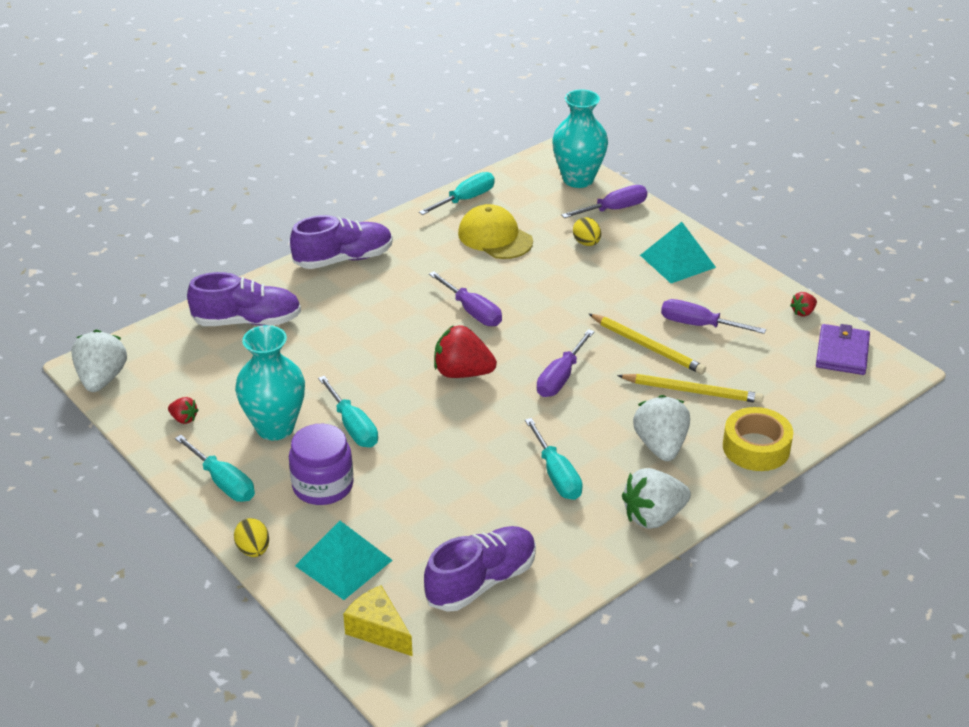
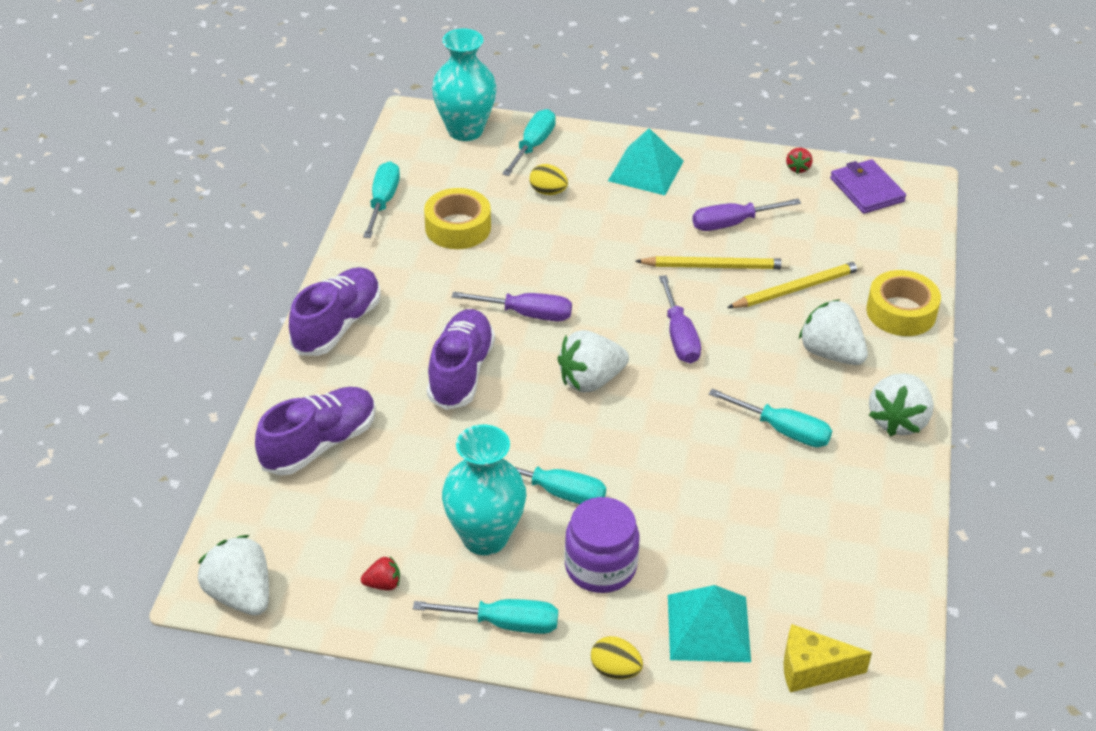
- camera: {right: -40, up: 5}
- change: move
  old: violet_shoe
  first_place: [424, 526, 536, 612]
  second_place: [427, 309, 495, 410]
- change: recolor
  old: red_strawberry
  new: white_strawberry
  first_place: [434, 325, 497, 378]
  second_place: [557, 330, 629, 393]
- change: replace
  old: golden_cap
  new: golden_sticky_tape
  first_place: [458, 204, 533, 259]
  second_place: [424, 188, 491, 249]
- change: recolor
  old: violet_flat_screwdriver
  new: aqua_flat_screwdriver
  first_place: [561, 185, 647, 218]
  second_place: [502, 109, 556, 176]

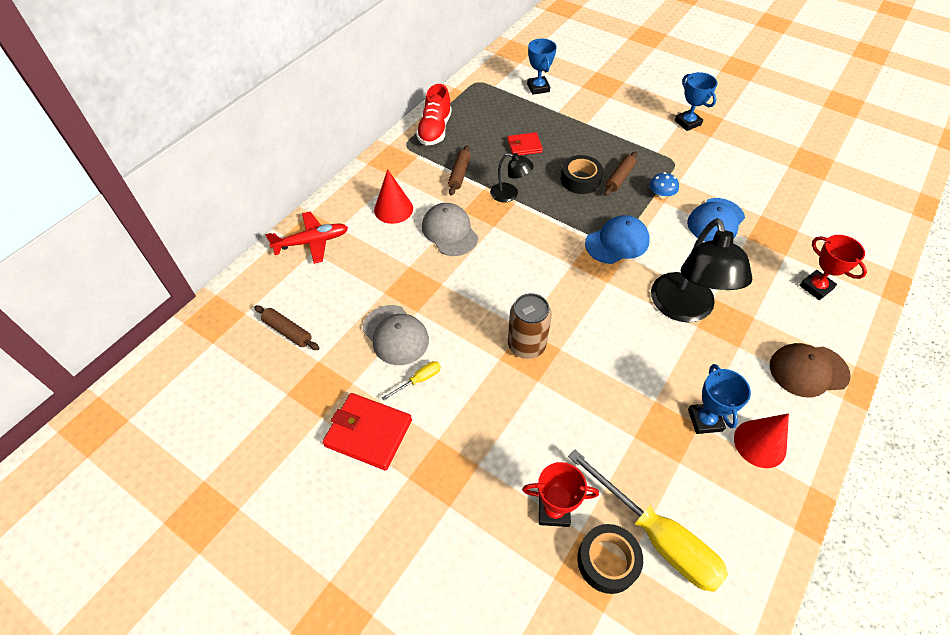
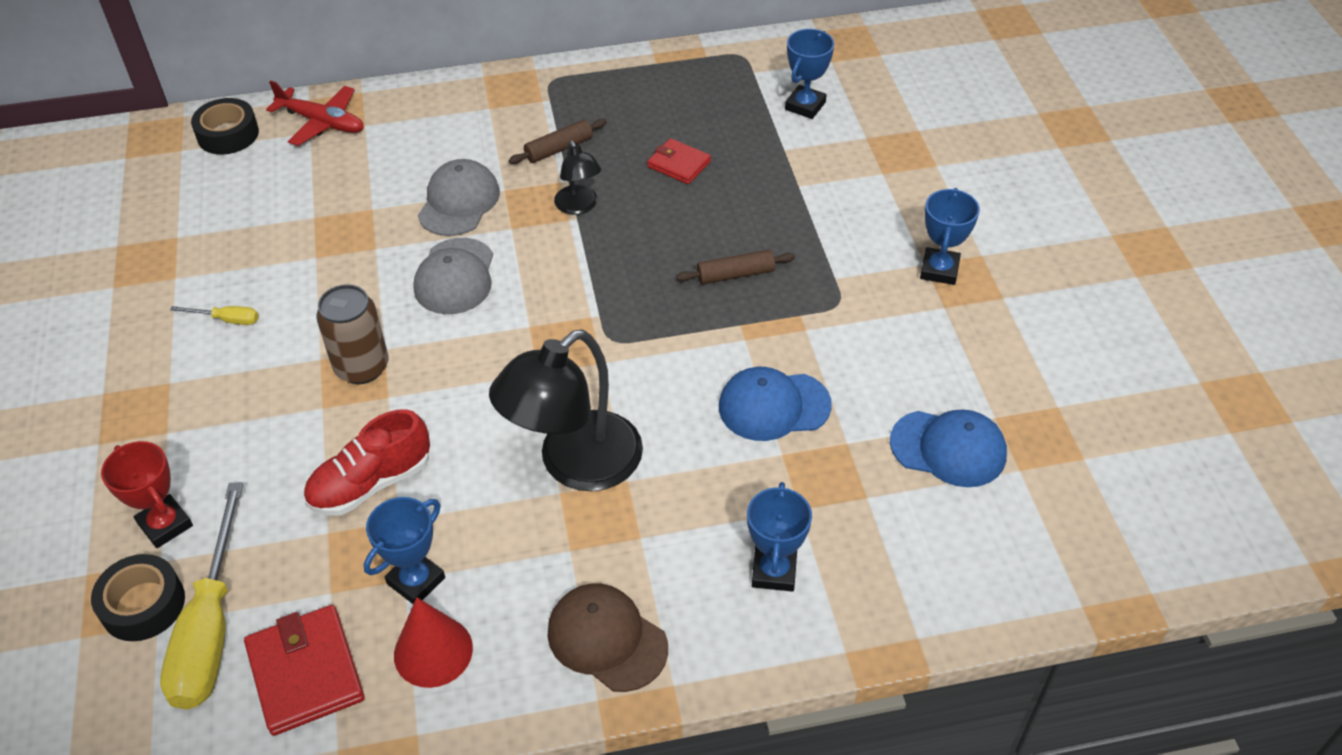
- camera: {right: 45, up: -5}
- change: delete
  old: russet_pastry_roller
  first_place: [254, 305, 319, 350]
- change: move
  old: red_wallet
  first_place: [322, 393, 412, 471]
  second_place: [244, 605, 365, 736]
- change: move
  old: grey_cap
  first_place: [363, 305, 429, 365]
  second_place: [414, 238, 493, 314]
- change: delete
  old: red_solid_cone
  first_place: [374, 169, 413, 224]
- change: move
  old: red_shoe
  first_place: [416, 84, 452, 145]
  second_place: [304, 409, 430, 516]
- change: move
  old: black_sticky_tape
  first_place: [561, 155, 603, 194]
  second_place: [191, 98, 259, 155]
- change: move
  old: royal_blue_cap
  first_place: [585, 215, 650, 264]
  second_place: [890, 410, 1007, 487]
- change: delete
  old: royal_blue_mushroom
  first_place: [650, 172, 679, 199]
- change: recolor
  old: red_prize_cup
  new: royal_blue_prize_cup
  first_place: [799, 235, 867, 300]
  second_place: [747, 482, 812, 592]

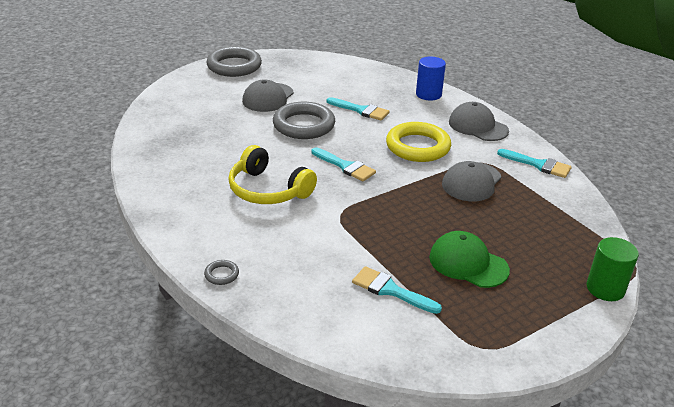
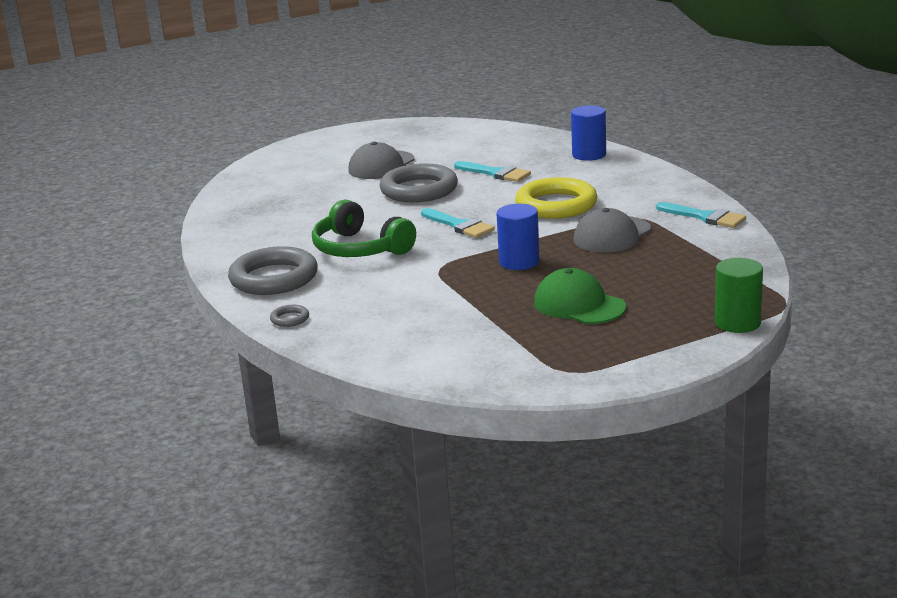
- camera: {right: 10, up: -10}
- change: move
  old: grey_hoop
  first_place: [206, 46, 262, 77]
  second_place: [228, 246, 318, 295]
- change: recolor
  old: golden_over-ear_headphones
  new: emerald_over-ear_headphones
  first_place: [228, 145, 317, 204]
  second_place: [312, 199, 416, 257]
- change: delete
  old: aqua_paint_brush
  first_place: [352, 266, 442, 314]
- change: delete
  old: grey_cap
  first_place: [449, 102, 509, 141]
- change: insert
  new: royal_blue_cylinder
  second_place: [496, 204, 540, 270]

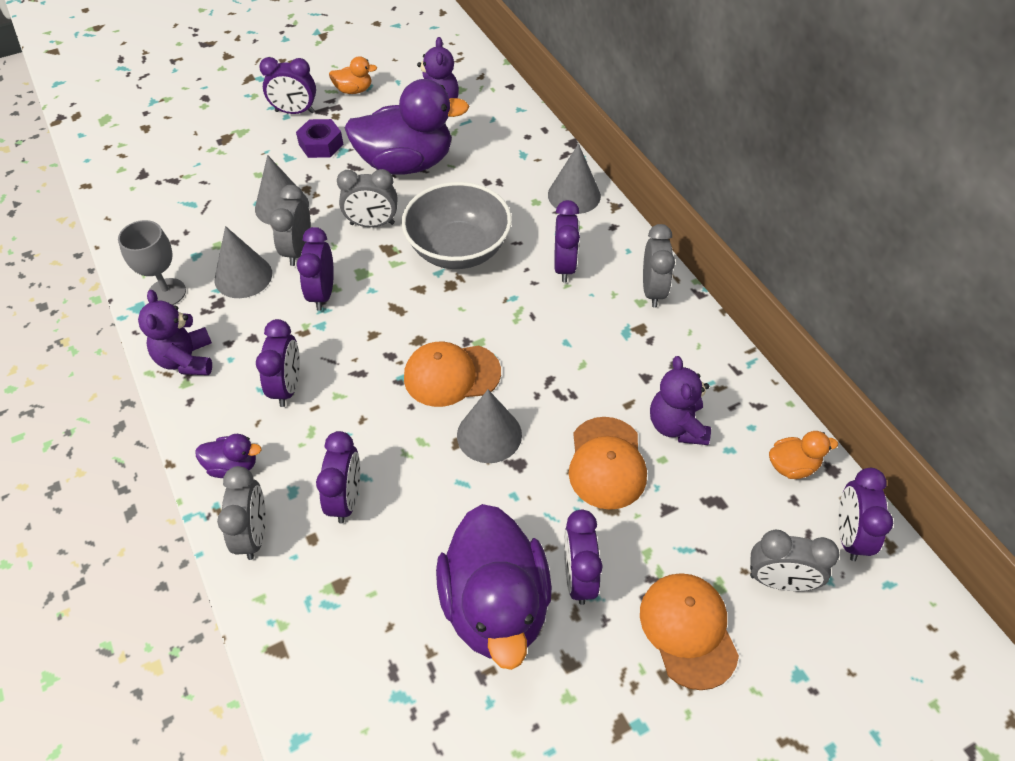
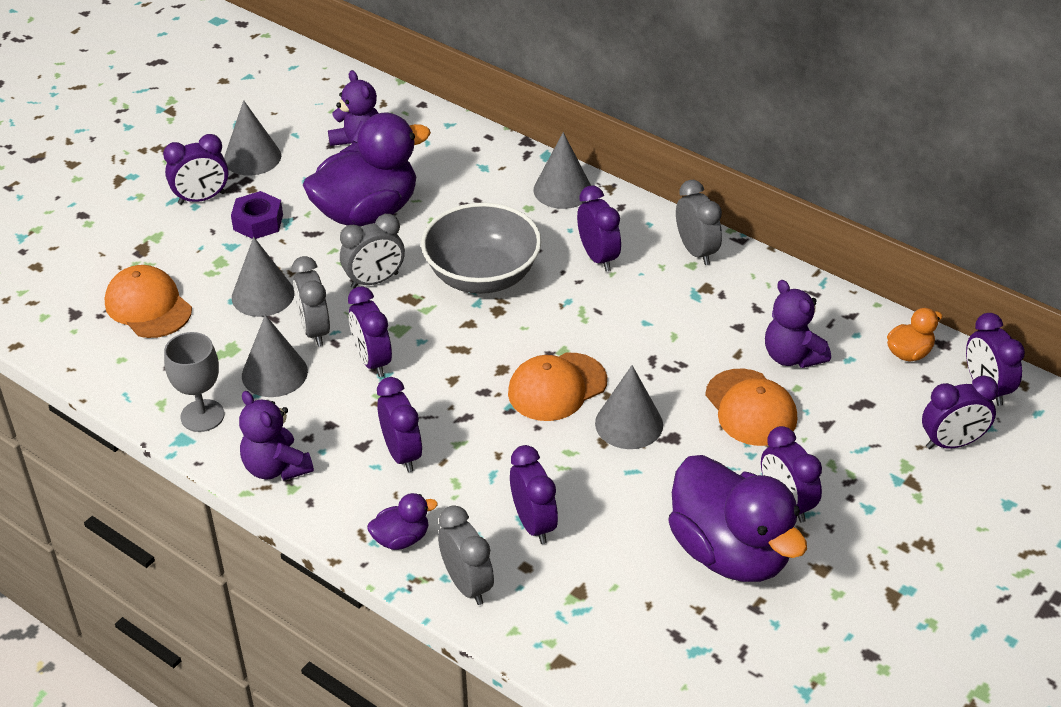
- camera: {right: -25, up: -10}
- change: replace
  old: bright_orange_duck
  new: grey_solid_cone
  first_place: [329, 56, 377, 94]
  second_place: [224, 100, 281, 175]
- change: move
  old: bright_orange_cap
  first_place: [640, 573, 739, 690]
  second_place: [104, 265, 192, 338]
- change: recolor
  old: grey_clock
  new: violet_clock
  first_place: [750, 530, 840, 591]
  second_place: [922, 375, 998, 449]

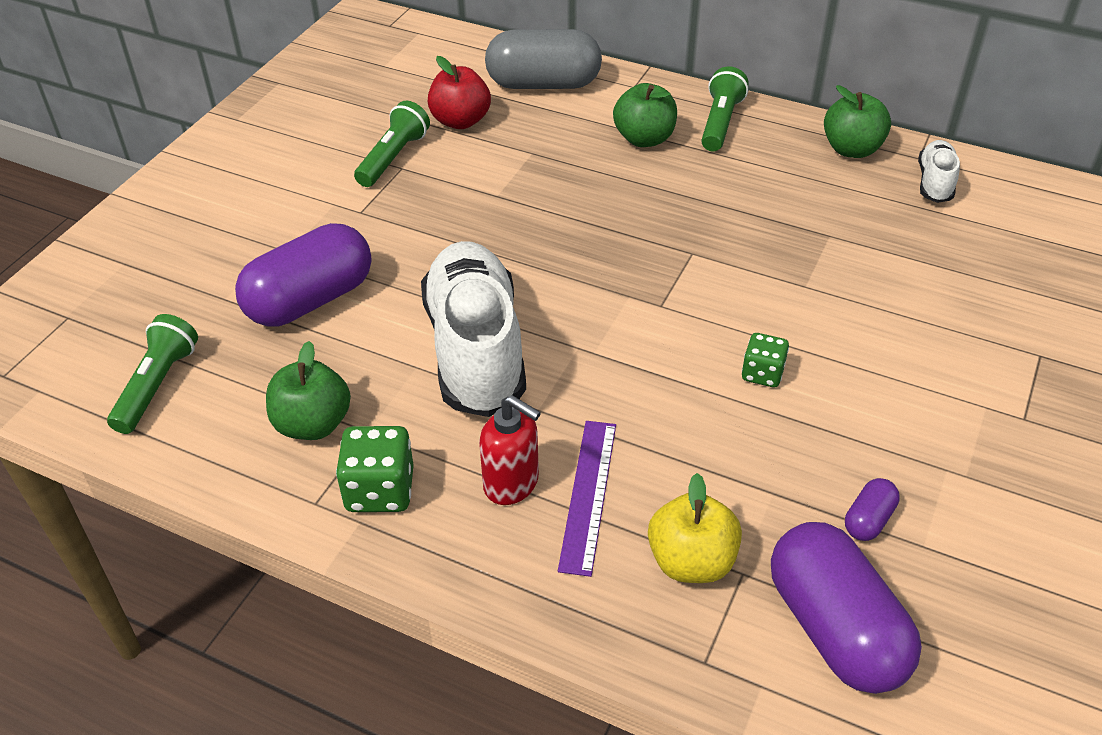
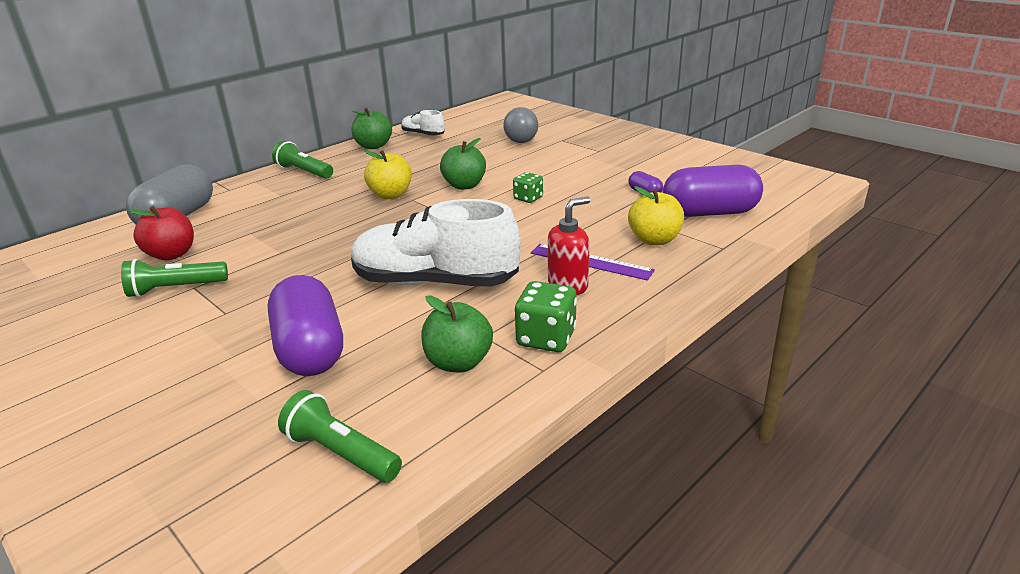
- camera: {right: -70, up: -15}
- change: rotate
  old: emerald_flashlight
  first_place: [354, 101, 430, 187]
  second_place: [121, 259, 228, 297]
  degrees: -60
- change: move
  old: emerald_toy_apple
  first_place: [613, 83, 677, 147]
  second_place: [440, 138, 486, 190]
- change: insert
  new: golden_toy_apple
  second_place: [364, 150, 412, 199]
- change: insert
  new: grey_play_ball
  second_place: [503, 107, 538, 143]

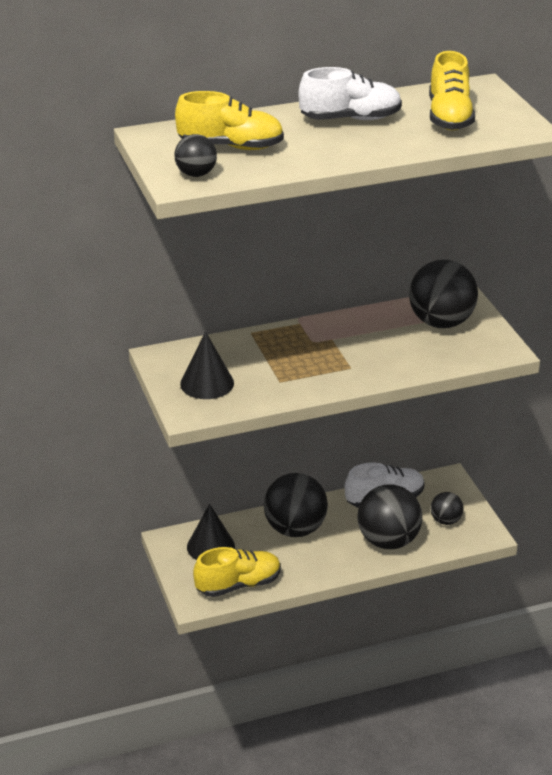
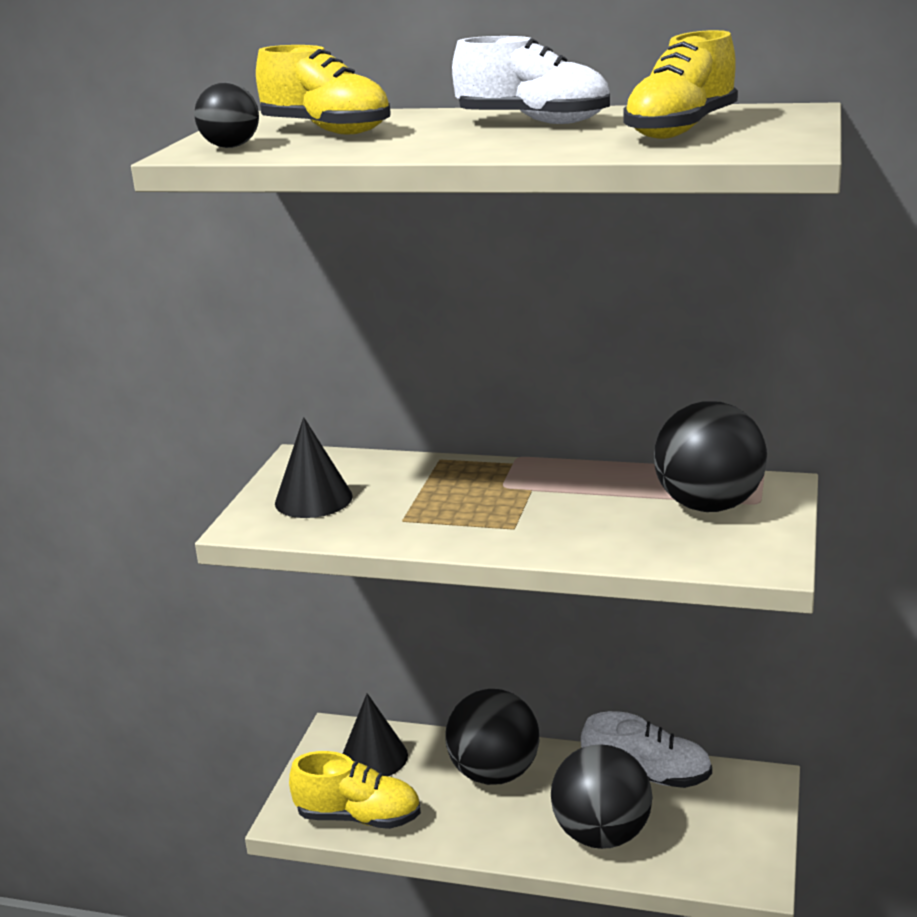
- camera: {right: 35, up: -10}
- change: delete
  old: black_play_ball
  first_place: [431, 492, 464, 525]

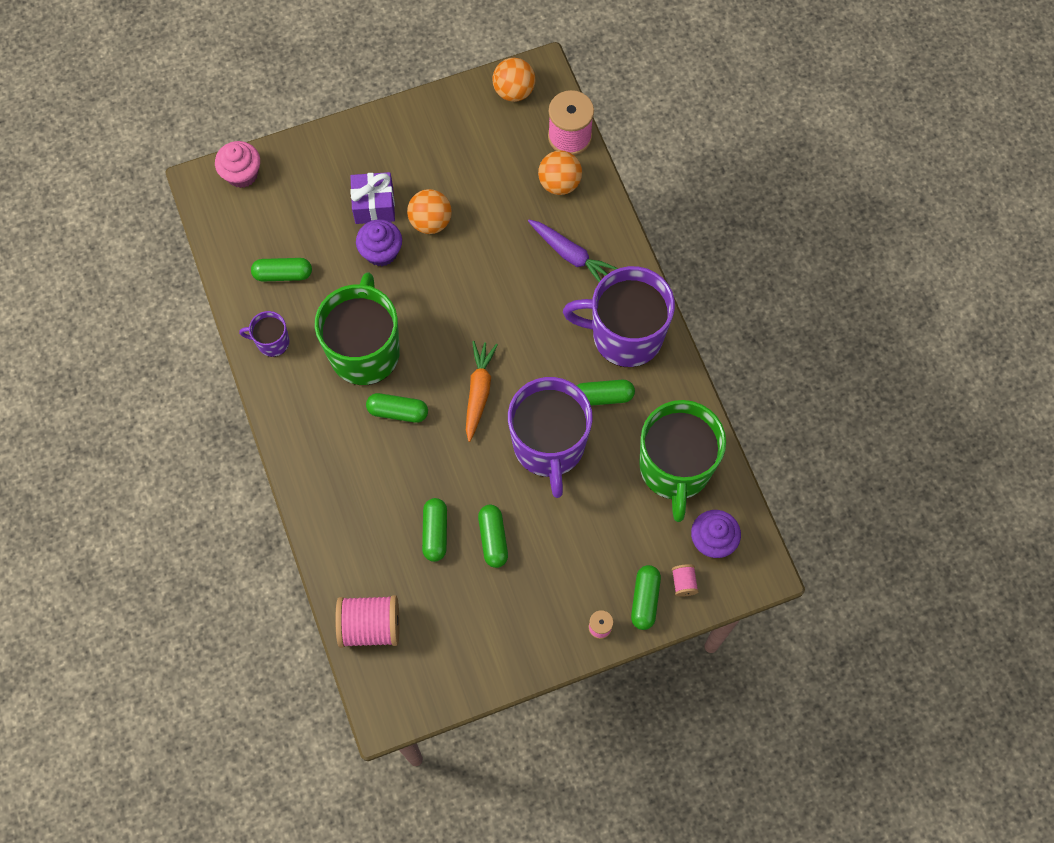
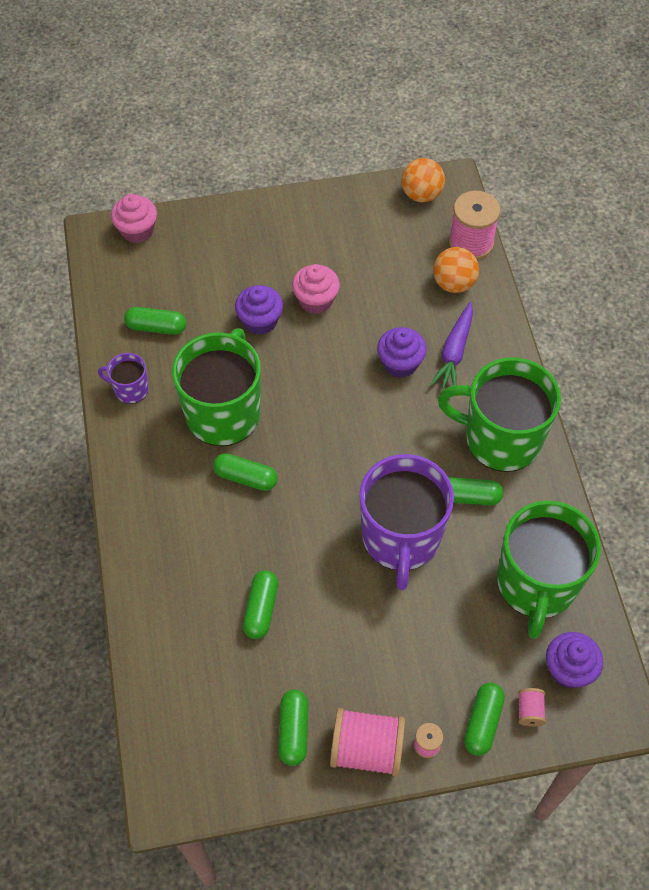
- camera: {right: 10, up: -10}
- change: move
  old: pink_reel_of_thread
  first_place: [335, 595, 399, 648]
  second_place: [330, 708, 405, 777]
- change: delete
  old: violet_wrapped_gift
  first_place: [350, 172, 395, 224]
- change: replace
  old: bright_orange_play_ball
  new: pink_fairy_cake
  first_place: [407, 189, 452, 234]
  second_place: [292, 264, 340, 314]
- change: delete
  old: bright_orange_root_vegetable
  first_place: [466, 341, 498, 442]
- change: move
  old: emerald_capsule
  first_place: [478, 505, 508, 568]
  second_place: [278, 690, 308, 766]
- change: rotate
  old: violet_root_vegetable
  first_place: [528, 220, 617, 282]
  second_place: [430, 302, 473, 389]
  degrees: 60
- change: recolor
  old: violet_coffee_mug
  new: emerald_coffee_mug
  first_place: [563, 266, 675, 367]
  second_place: [438, 357, 561, 472]
- change: insert
  new: violet_fairy_cake
  second_place: [377, 327, 427, 378]

